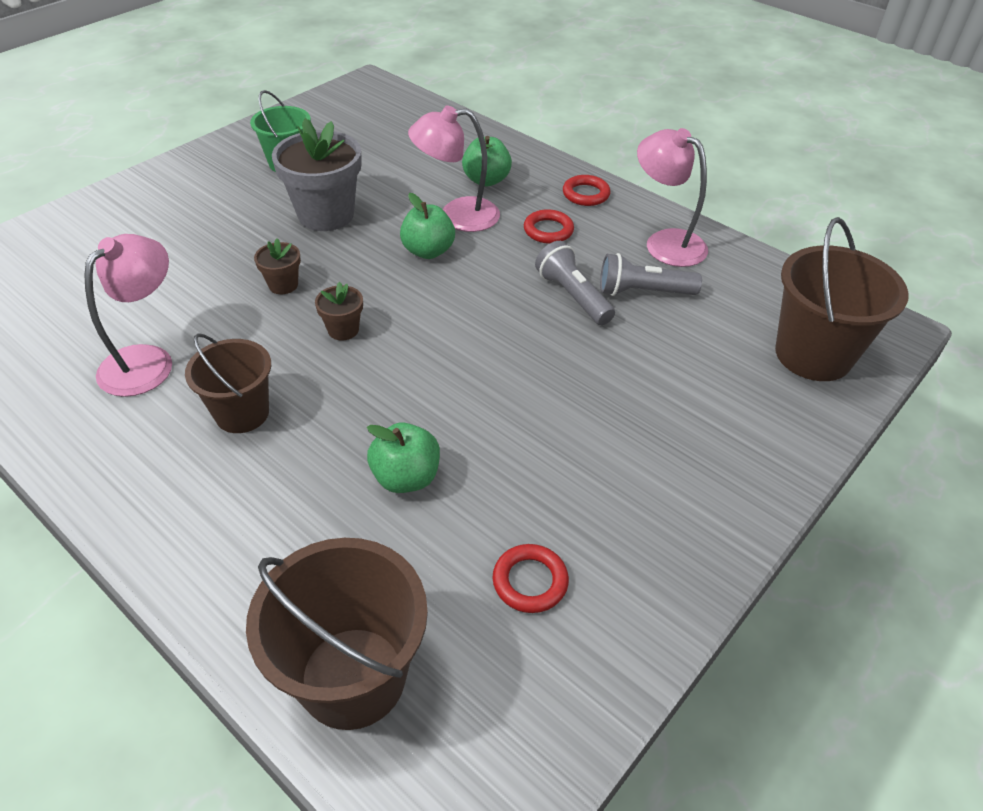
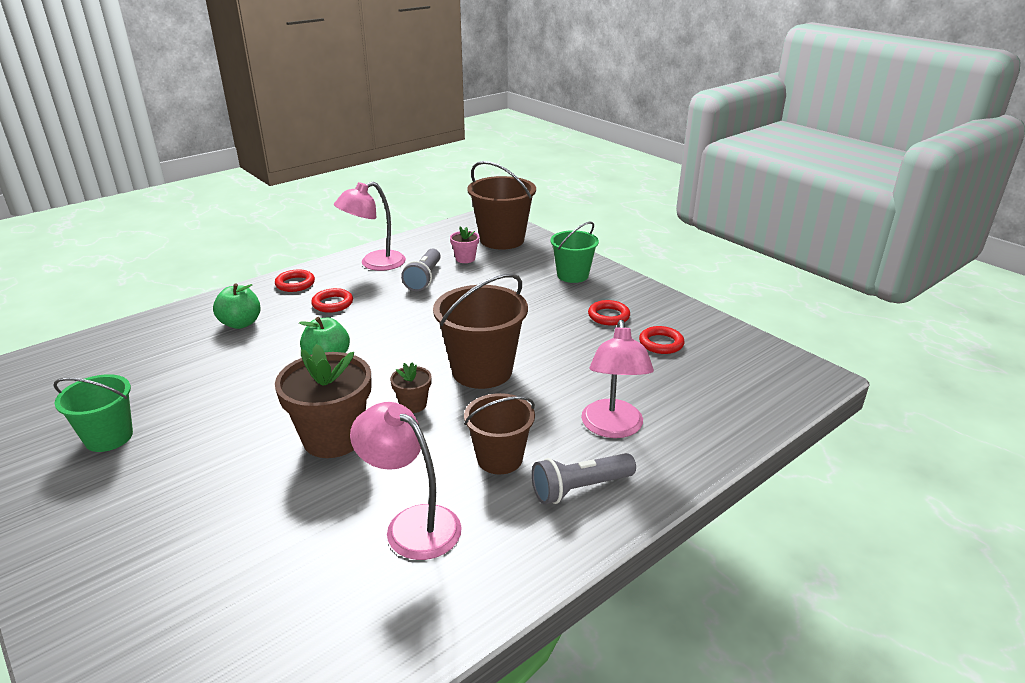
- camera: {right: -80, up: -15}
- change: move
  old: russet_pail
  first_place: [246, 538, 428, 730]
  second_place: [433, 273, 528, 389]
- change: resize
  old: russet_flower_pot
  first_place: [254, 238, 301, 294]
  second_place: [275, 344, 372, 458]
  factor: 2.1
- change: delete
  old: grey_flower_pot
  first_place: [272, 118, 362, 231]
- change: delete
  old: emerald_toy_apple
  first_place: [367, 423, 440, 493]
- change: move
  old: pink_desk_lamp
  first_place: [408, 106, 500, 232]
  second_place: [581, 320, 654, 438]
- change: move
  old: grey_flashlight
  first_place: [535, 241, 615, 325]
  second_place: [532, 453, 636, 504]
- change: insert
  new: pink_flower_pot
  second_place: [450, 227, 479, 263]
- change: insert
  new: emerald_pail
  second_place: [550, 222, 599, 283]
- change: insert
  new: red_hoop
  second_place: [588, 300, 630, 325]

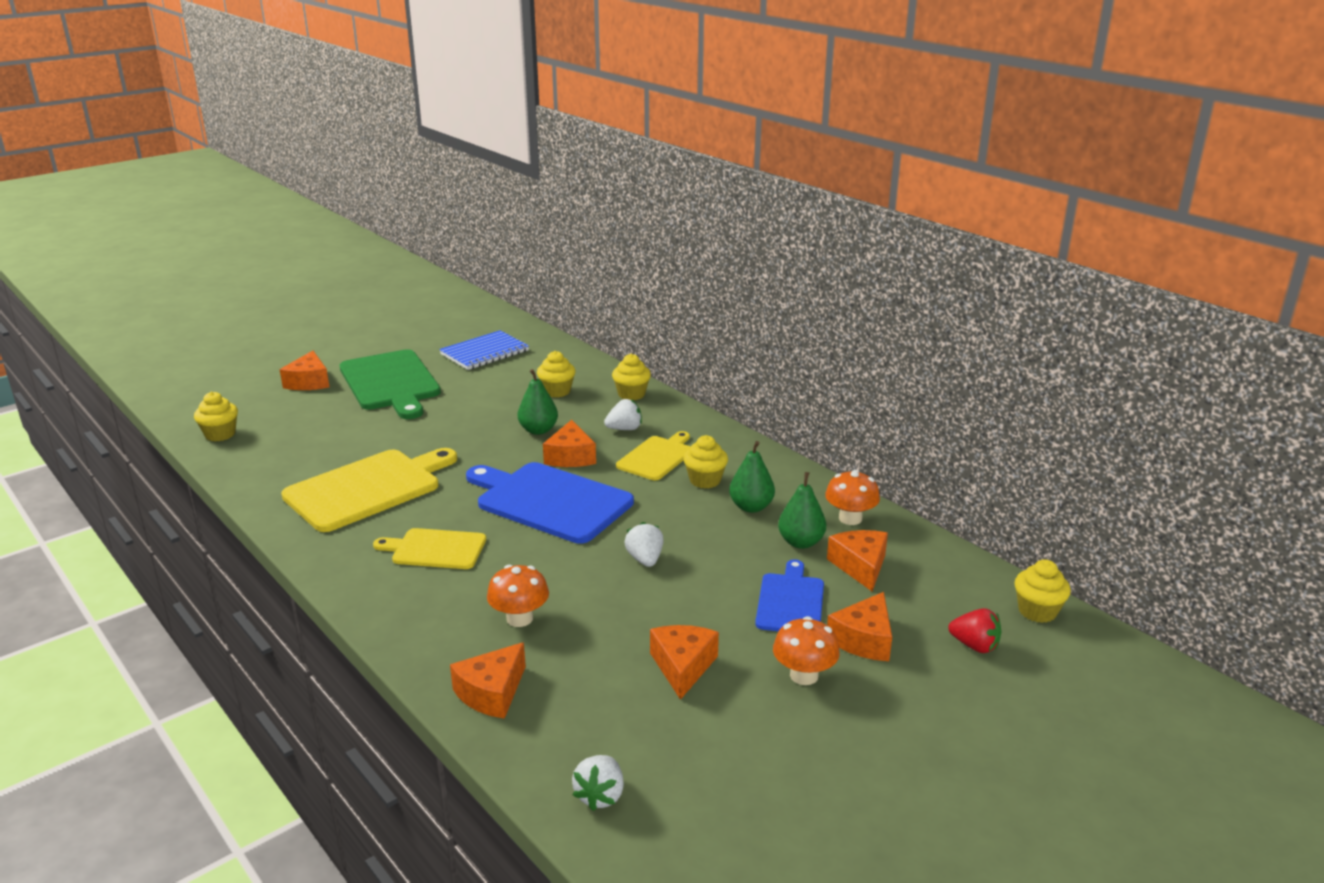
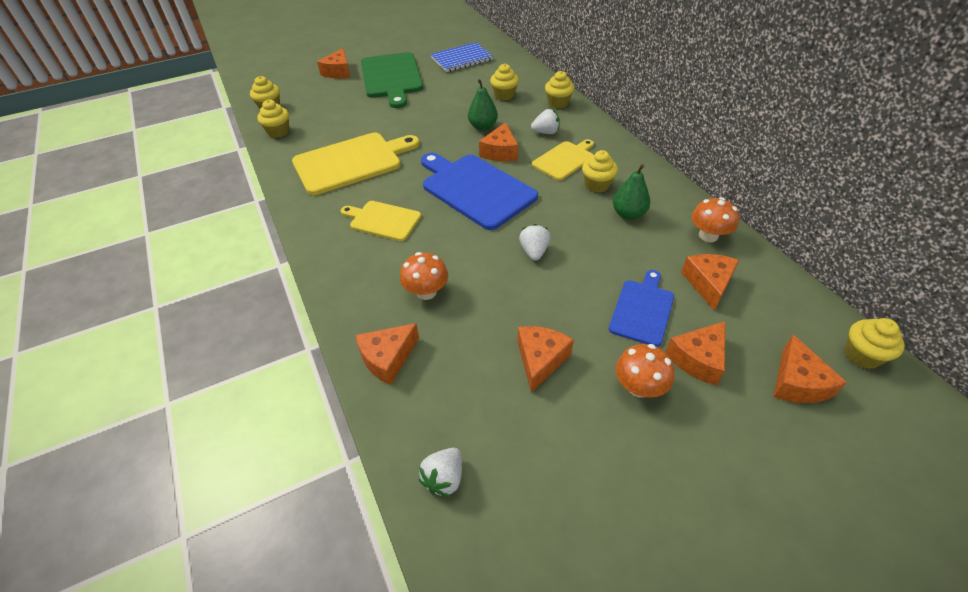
- camera: {right: 15, up: 20}
- change: delete
  old: emerald_pear
  first_place: [778, 472, 826, 549]
- change: replace
  old: red_strawberry
  new: bright_orange_cheese
  first_place: [948, 608, 1001, 653]
  second_place: [773, 335, 847, 403]
- change: insert
  new: golden_fairy_cake
  second_place: [257, 99, 289, 138]

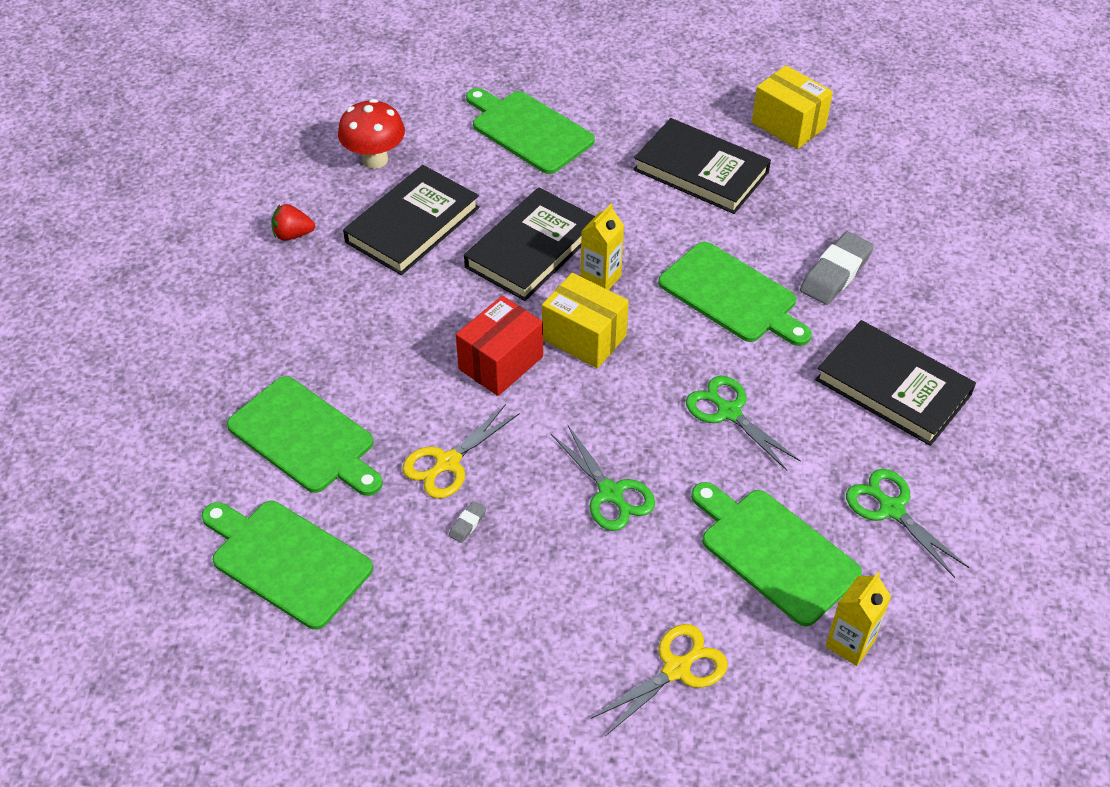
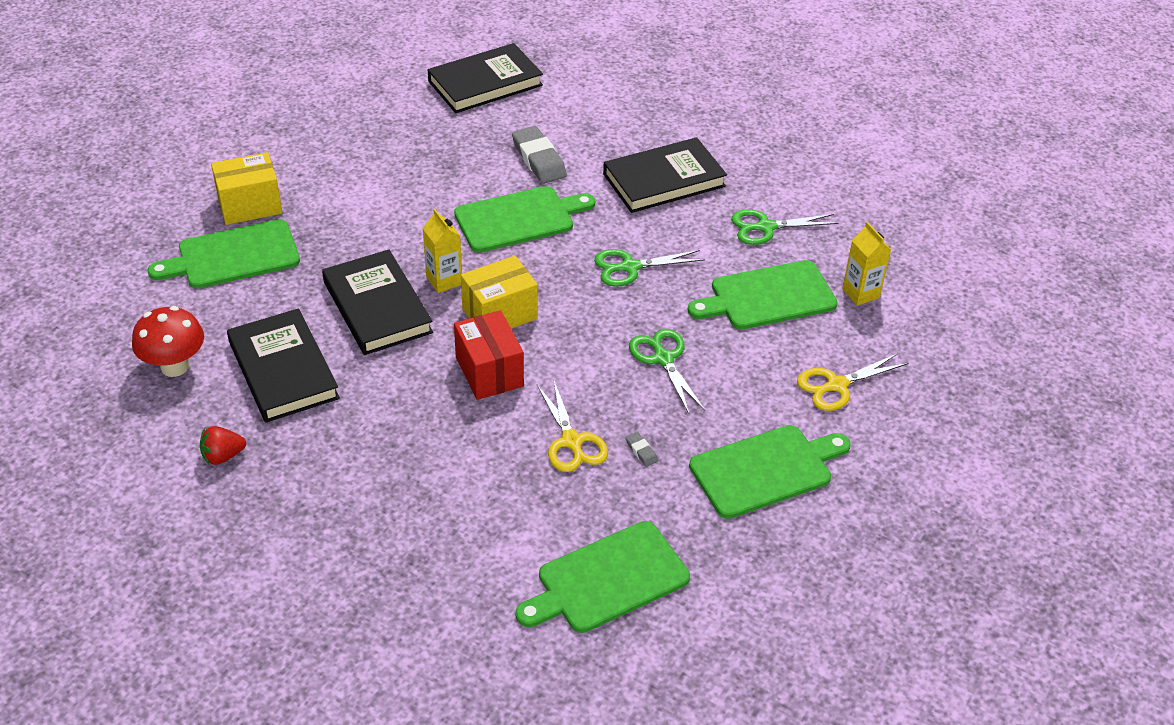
- camera: {right: -65, up: -5}
- change: move
  old: emerald_bread_board
  first_place: [227, 376, 383, 496]
  second_place: [689, 425, 851, 519]
- change: rotate
  old: red_strawberry
  first_place: [271, 204, 315, 240]
  second_place: [200, 426, 246, 465]
  degrees: 45
- change: rotate
  old: emerald_scissors
  first_place: [551, 424, 655, 531]
  second_place: [629, 329, 705, 414]
  degrees: -105
- change: rotate
  old: golden_scissors
  first_place: [591, 624, 728, 736]
  second_place: [797, 353, 909, 411]
  degrees: -105
- change: move
  old: black_book
  first_place: [633, 118, 771, 214]
  second_place: [428, 43, 543, 113]
- change: move
  old: golden_package
  first_place: [752, 65, 833, 149]
  second_place: [211, 152, 282, 225]

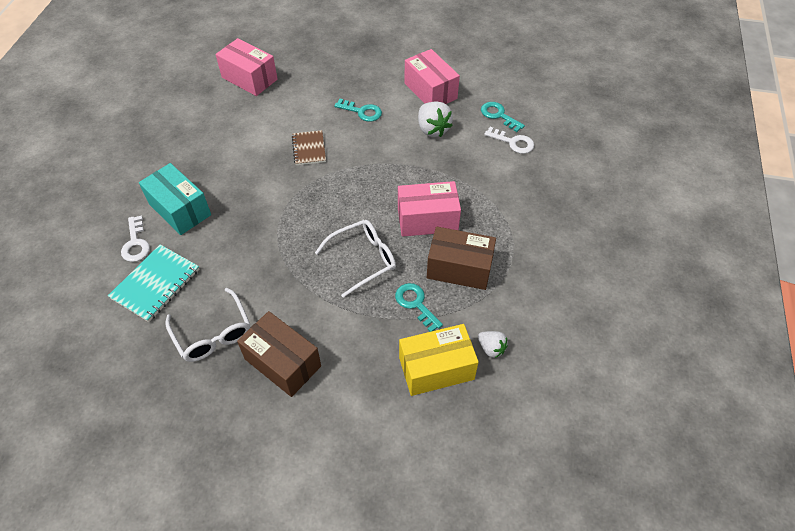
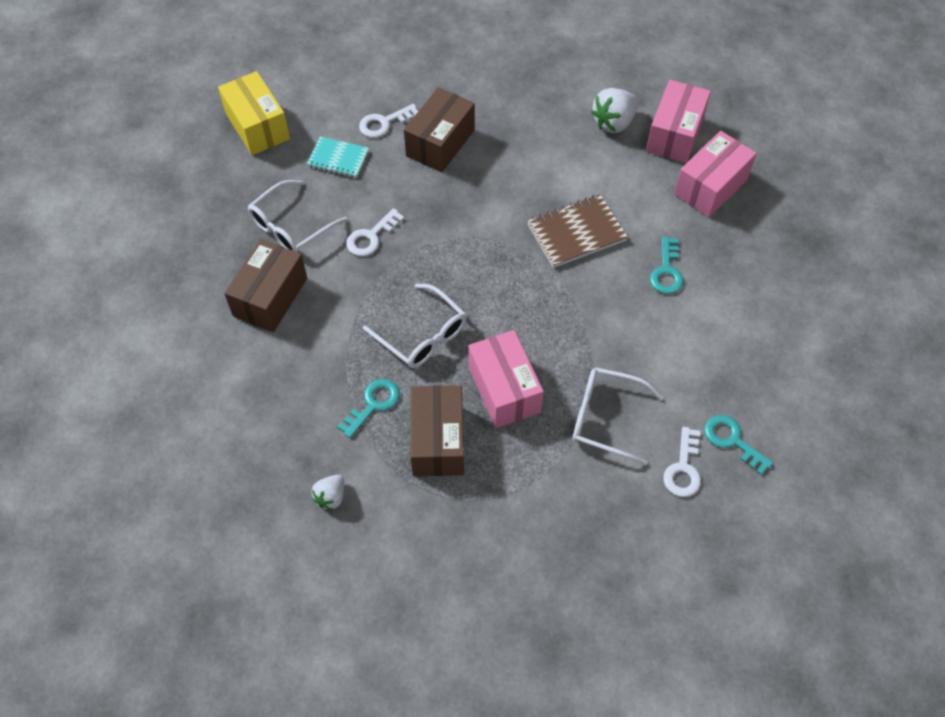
- camera: {right: 75, up: 5}
- change: resize
  old: aqua_exercise_book
  first_place: [108, 244, 199, 322]
  second_place: [307, 136, 369, 178]
  factor: 0.67
- change: recolor
  old: aqua_package
  new: russet_package
  first_place: [139, 163, 211, 235]
  second_place: [404, 87, 475, 172]
- change: resize
  old: russet_exercise_book
  first_place: [292, 130, 326, 165]
  second_place: [527, 194, 628, 268]
  factor: 1.5
- change: move
  old: golden_package
  first_place: [399, 324, 479, 396]
  second_place: [218, 71, 290, 155]
- change: move
  old: pink_package
  first_place: [404, 49, 460, 104]
  second_place: [674, 131, 757, 218]
- change: move
  old: white_strawberry
  first_place: [418, 102, 453, 137]
  second_place: [591, 88, 639, 133]
- change: rotate
  old: aqua_door_key
  first_place: [481, 102, 525, 132]
  second_place: [704, 415, 773, 475]
  degrees: -75
- change: insert
  new: white_door_key
  second_place: [346, 208, 404, 256]
- change: insert
  new: white_eyeglasses
  second_place: [572, 367, 664, 466]

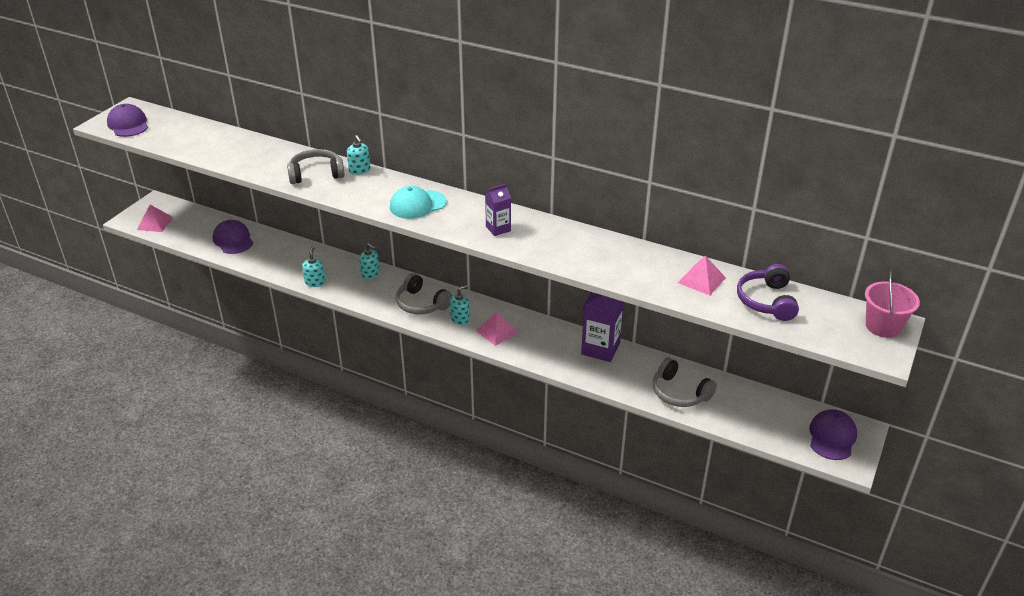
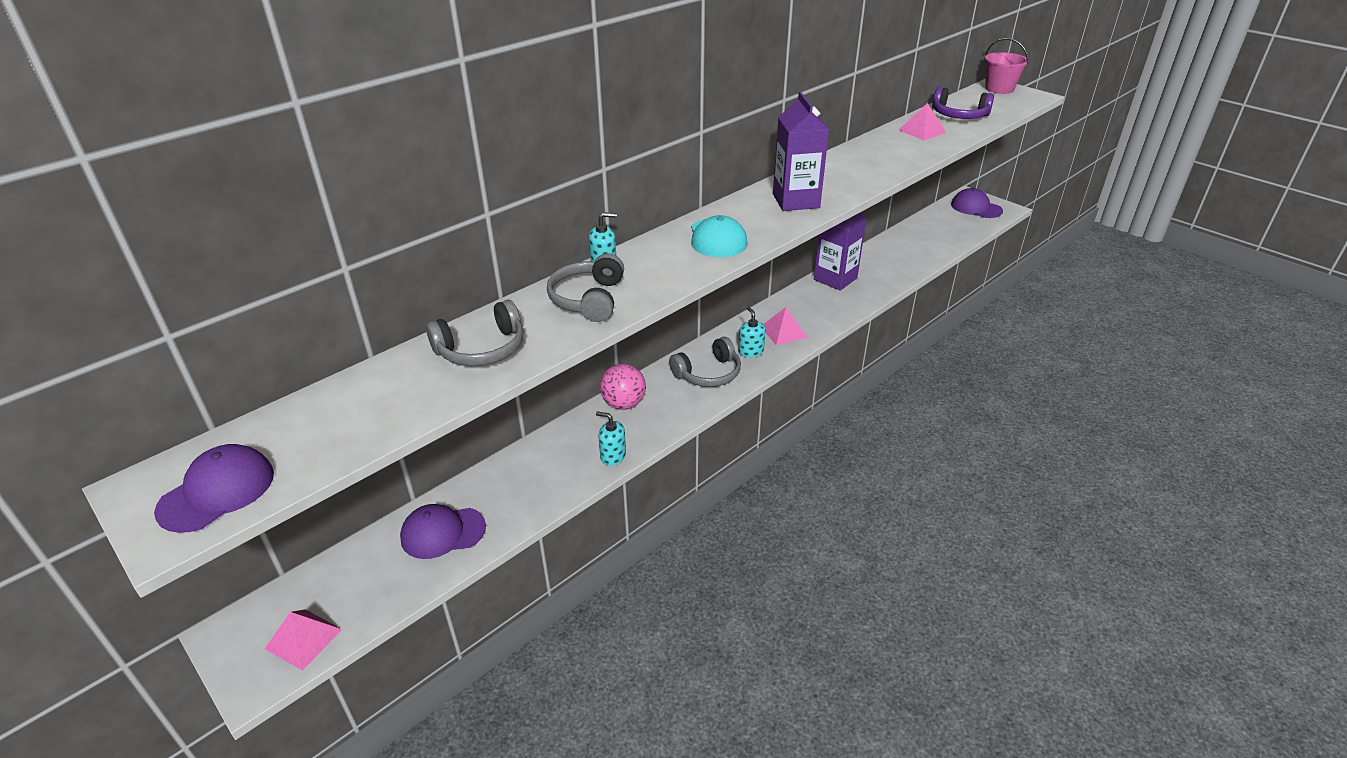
- camera: {right: -70, up: 0}
- change: rotate
  old: violet_cap
  first_place: [107, 104, 148, 137]
  second_place: [154, 444, 274, 533]
  degrees: 135
- change: replace
  old: aqua_soap_pump
  new: pink_play_ball
  first_place: [359, 243, 380, 279]
  second_place: [600, 364, 646, 410]
- change: resize
  old: violet_juice_carton
  first_place: [485, 184, 511, 236]
  second_place: [773, 92, 829, 211]
  factor: 1.75
- change: move
  old: grey_over-ear_headphones
  first_place: [653, 358, 717, 407]
  second_place: [426, 300, 524, 366]

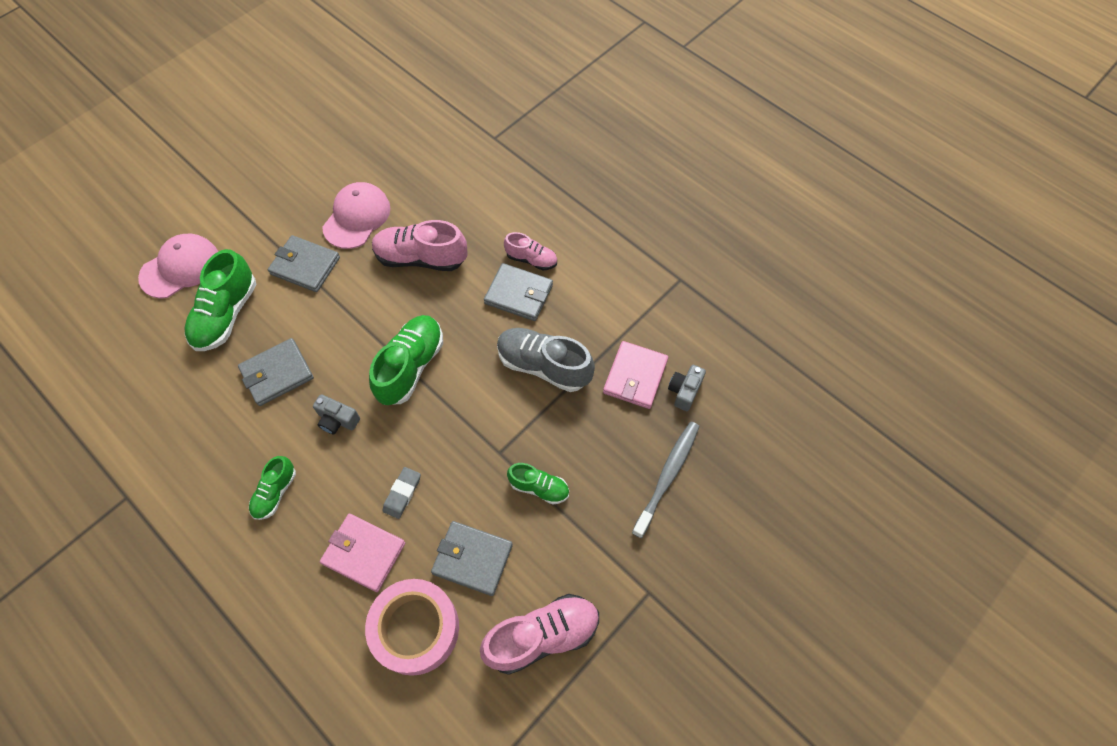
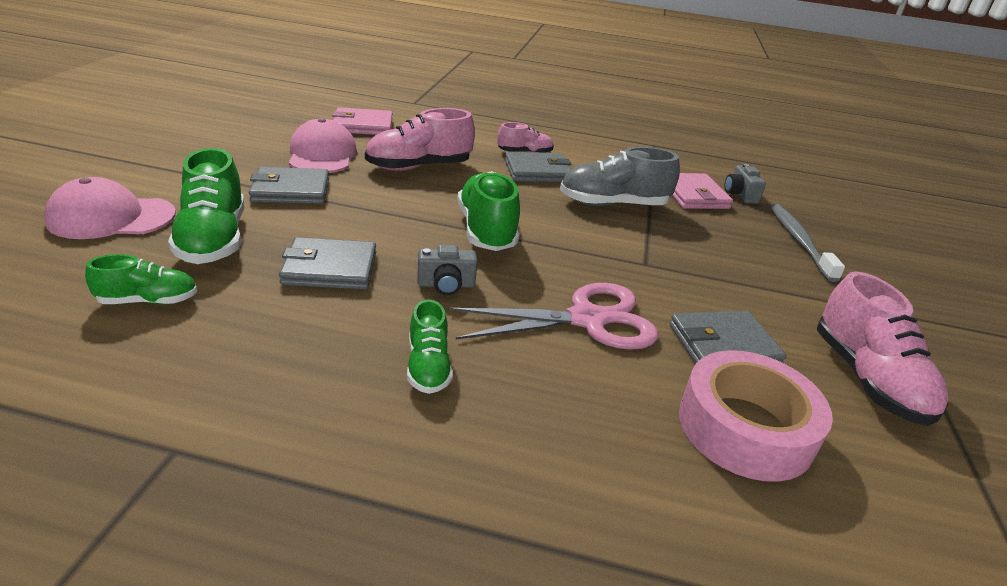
- camera: {right: -35, up: -30}
- change: rotate
  old: pink_cap
  first_place: [138, 234, 218, 299]
  second_place: [44, 177, 176, 239]
  degrees: -120
- change: rotate
  old: grey_wallet
  first_place: [238, 338, 314, 406]
  second_place: [279, 237, 376, 290]
  degrees: 60
- change: move
  old: pink_wallet
  first_place: [320, 514, 405, 592]
  second_place: [332, 107, 392, 135]
- change: replace
  old: grey_gum_eraser
  new: pink_scissors
  first_place: [383, 467, 421, 519]
  second_place: [449, 283, 658, 350]
- change: rotate
  old: pink_shoe
  first_place: [480, 594, 599, 675]
  second_place: [817, 271, 949, 426]
  degrees: 135
- change: move
  old: emerald_shoe
  first_place: [507, 463, 569, 505]
  second_place: [85, 254, 197, 305]

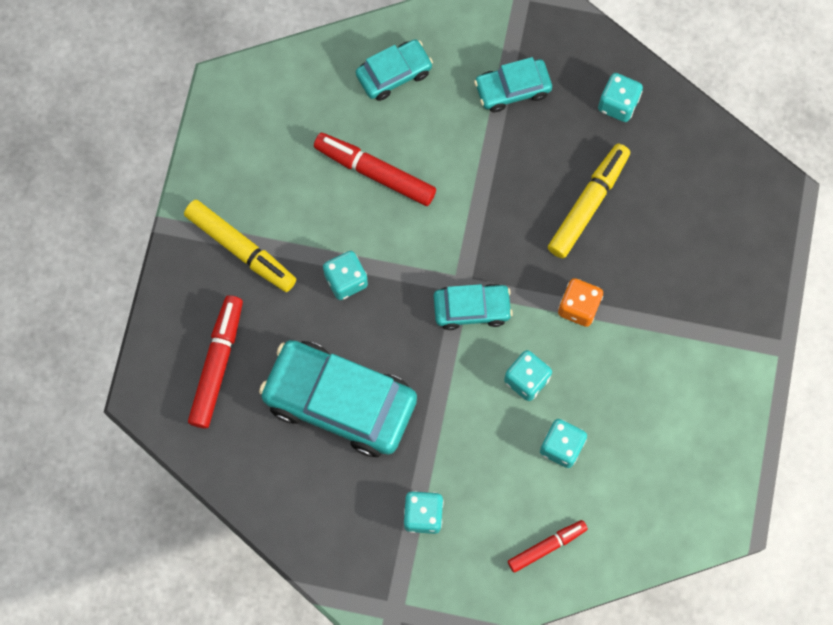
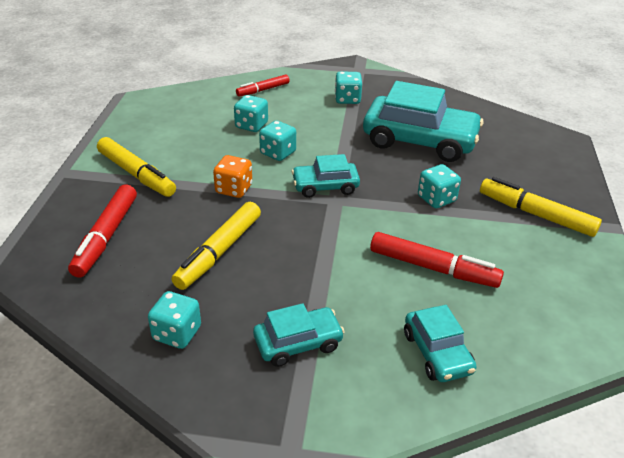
- camera: {right: 175, up: -35}
- change: move
  old: red_felt_pen
  first_place: [188, 295, 243, 429]
  second_place: [68, 184, 137, 278]
- change: rotate
  old: aqua_car
  first_place: [356, 39, 433, 101]
  second_place: [404, 305, 477, 382]
  degrees: -75
- change: insert
  new: golden_felt_pen
  second_place: [97, 137, 176, 197]

